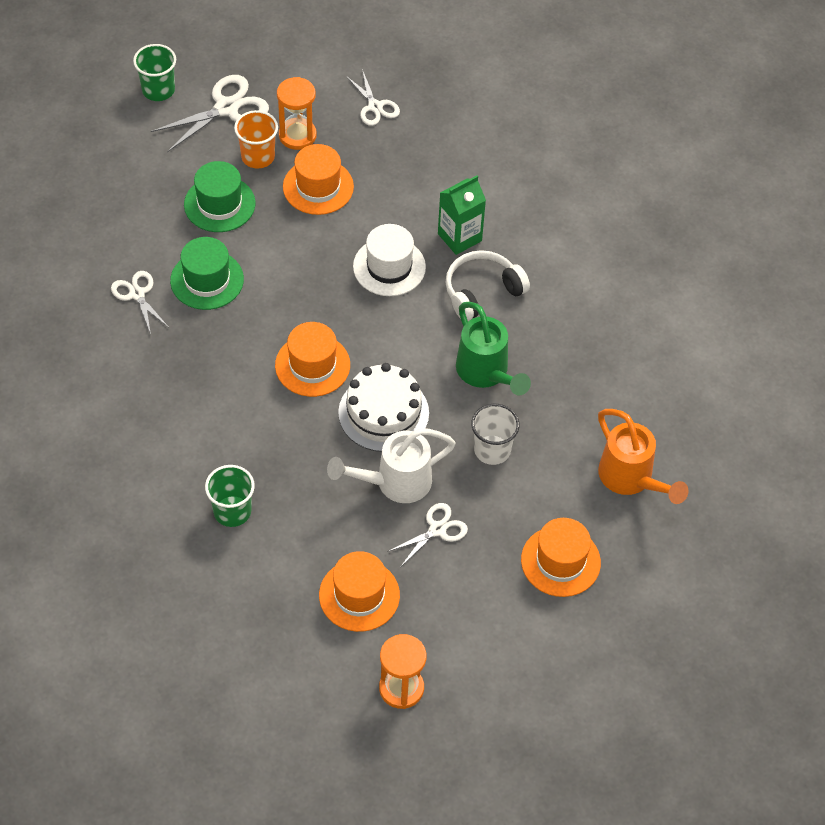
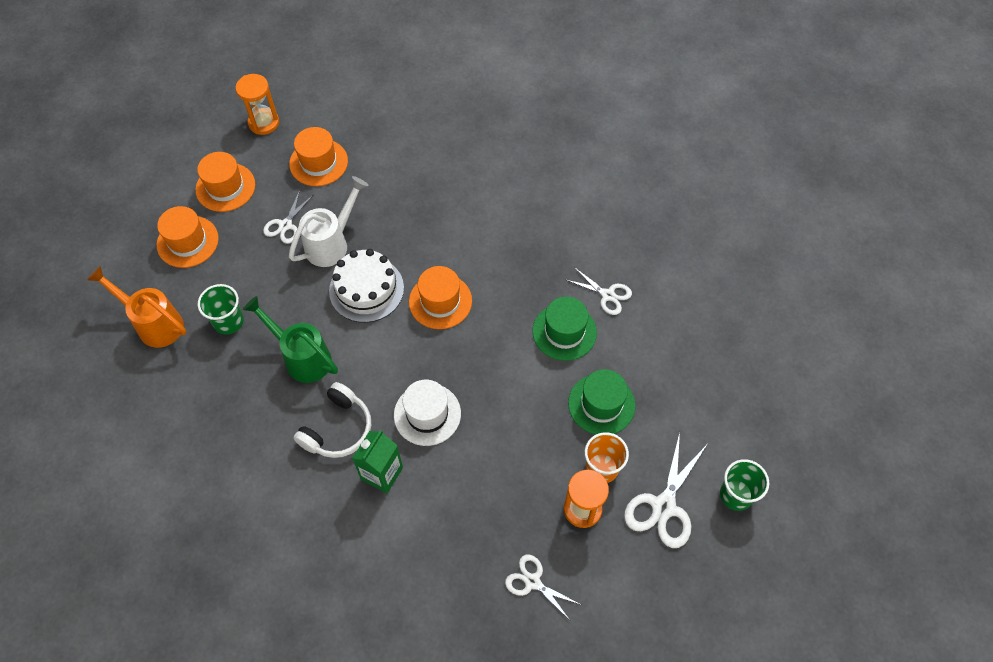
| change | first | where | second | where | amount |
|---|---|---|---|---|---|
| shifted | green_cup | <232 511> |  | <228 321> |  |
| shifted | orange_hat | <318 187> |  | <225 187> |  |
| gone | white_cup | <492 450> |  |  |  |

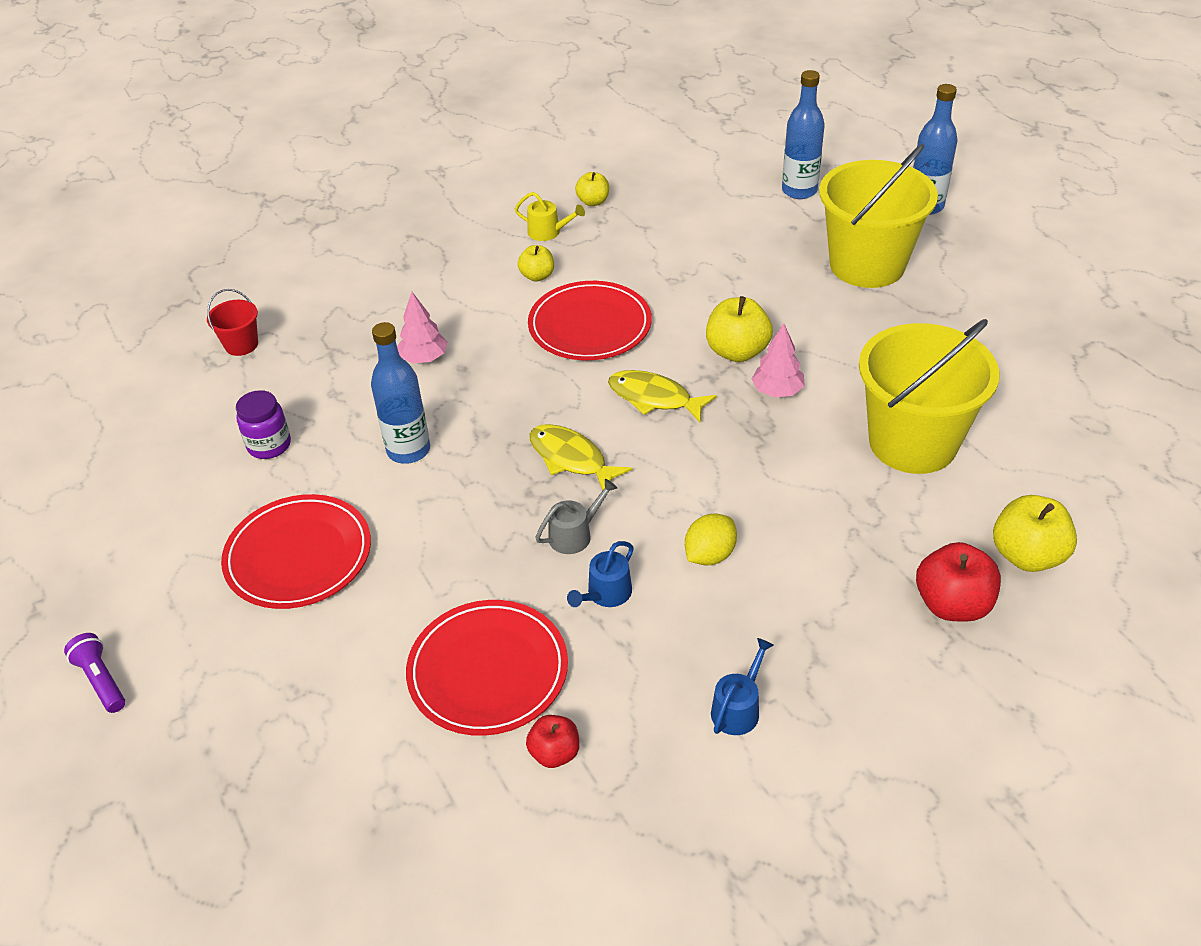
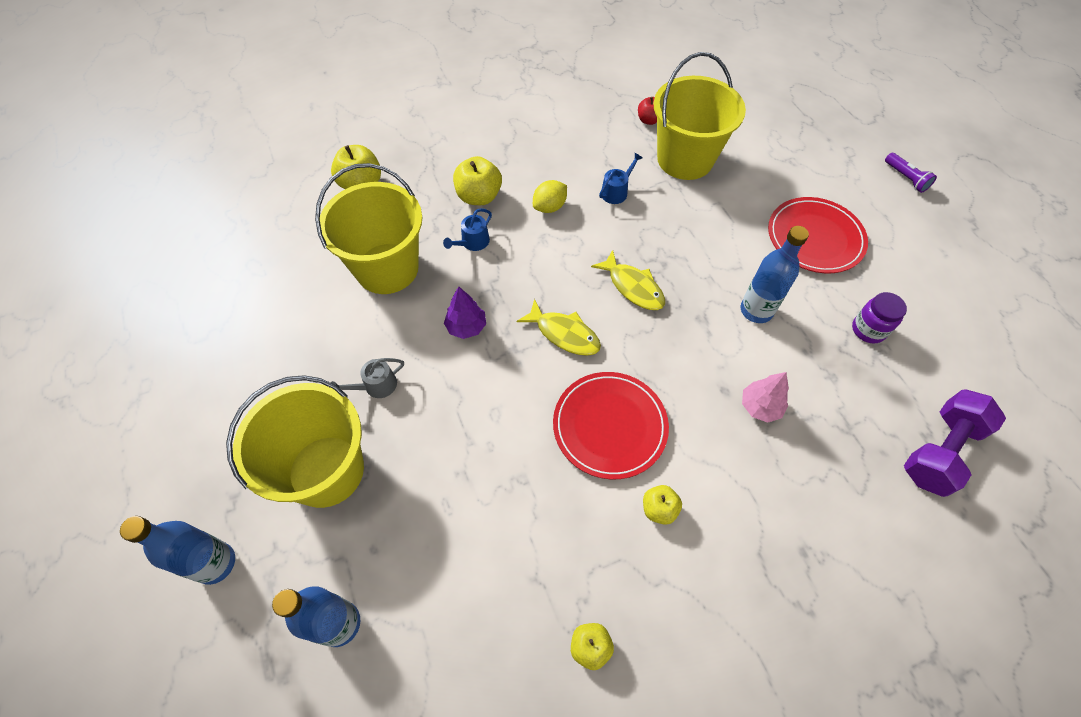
| change | first | where | second | where | amount |
|---|---|---|---|---|---|
| swapped | red_bucket | <241 345> | purple_dumbbell | <939 451> |  |
| swapped | red_plate | <488 671> | yellow_bucket | <685 159> |  |
| gone | yellow_watering_can | <548 232> |  |  |  |
| shifted | grey_watering_can | <574 534> |  | <376 386> |  |
| shifted | yellow_apple | <737 352> |  | <479 196> |  |
| shifted | blue_watering_can | <738 708> |  | <472 242> |  |
| repainted | pink_tree | <777 391> | purple_tree | <466 327> |  |
| gone | red_apple | <952 604> |  |  |  |

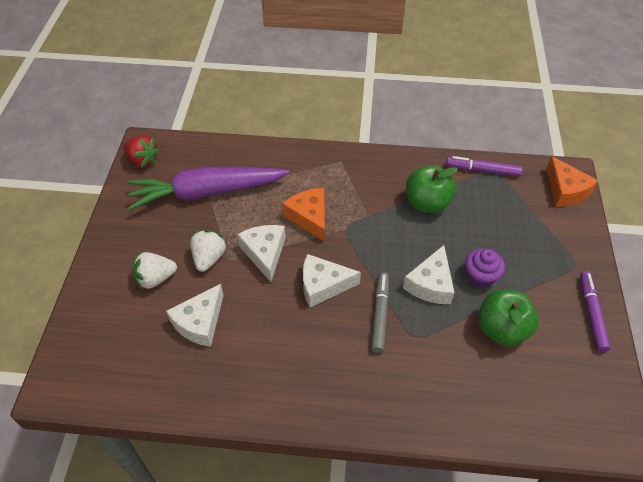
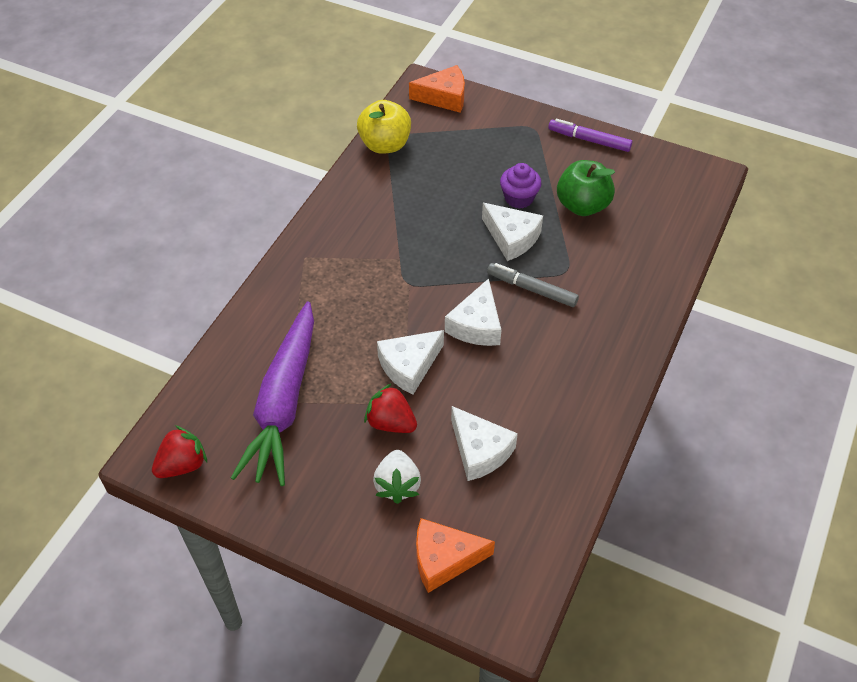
| change | first | where | second | where | amount |
|---|---|---|---|---|---|
| repainted | white_strawberry | <209 258> | red_strawberry | <391 423> |  |
| rotated | white_cheese | <265 253> |  | <409 366> | 45 degrees counterclockwise |
| shifted | orange_cheese | <309 217> |  | <444 559> |  |
| gone | green_apple | <427 203> |  |  |  |
| swapped | purple_marker | <482 170> | yellow_apple | <385 145> |  |

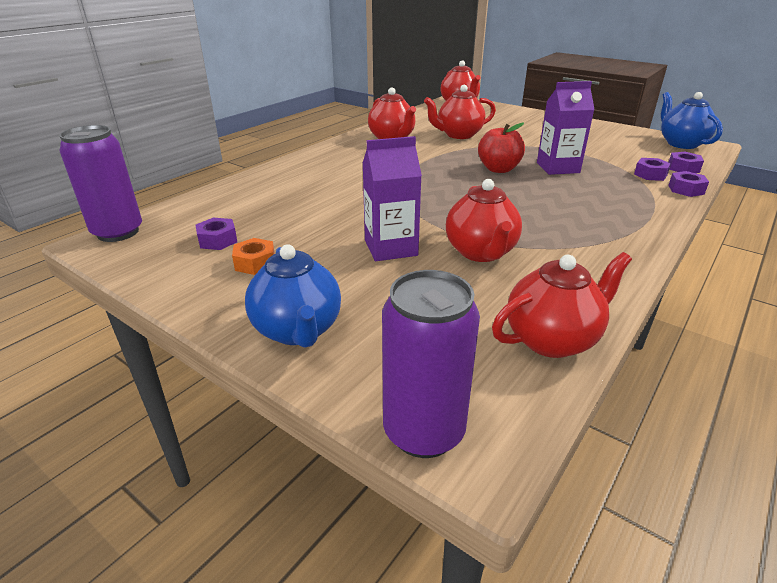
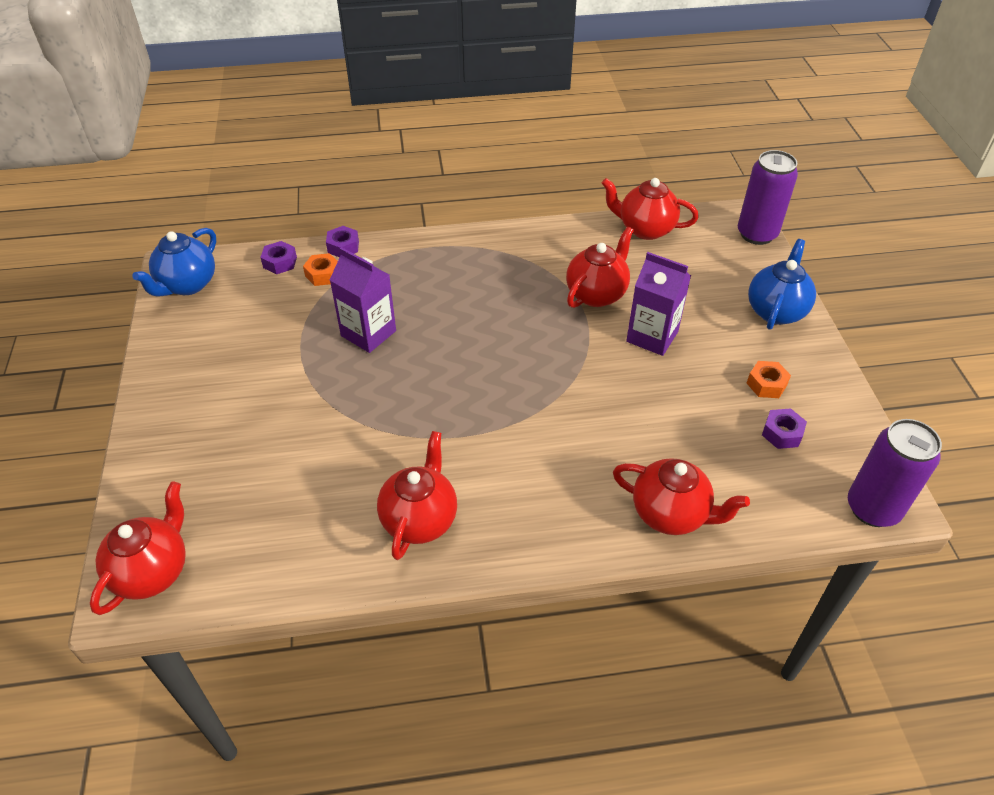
| change | first | where | second | where | amount |
|---|---|---|---|---|---|
| shifted | red_teapot | <458 135> |  | <670 514> |  |
| gone | red_apple | <498 169> |  |  |  |
| repainted | purple_nut | <650 175> | orange_nut | <323 274> |  |

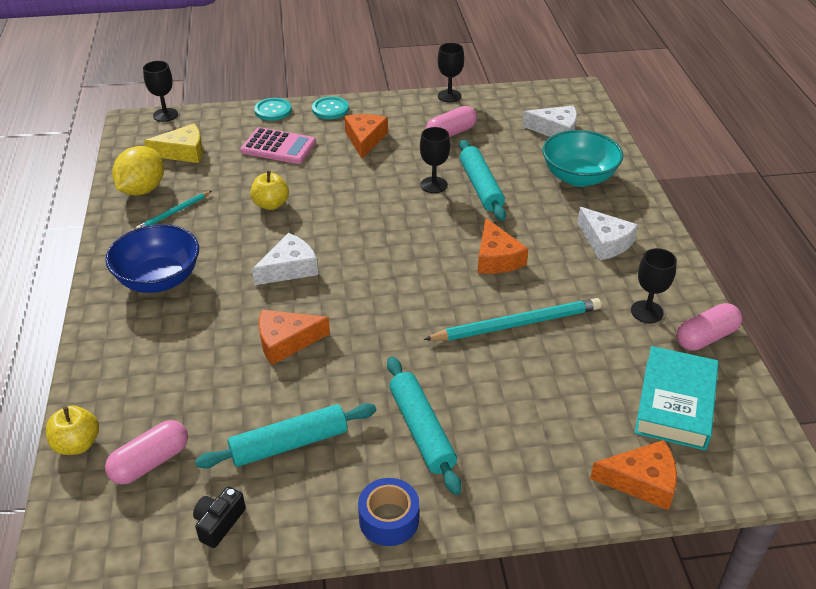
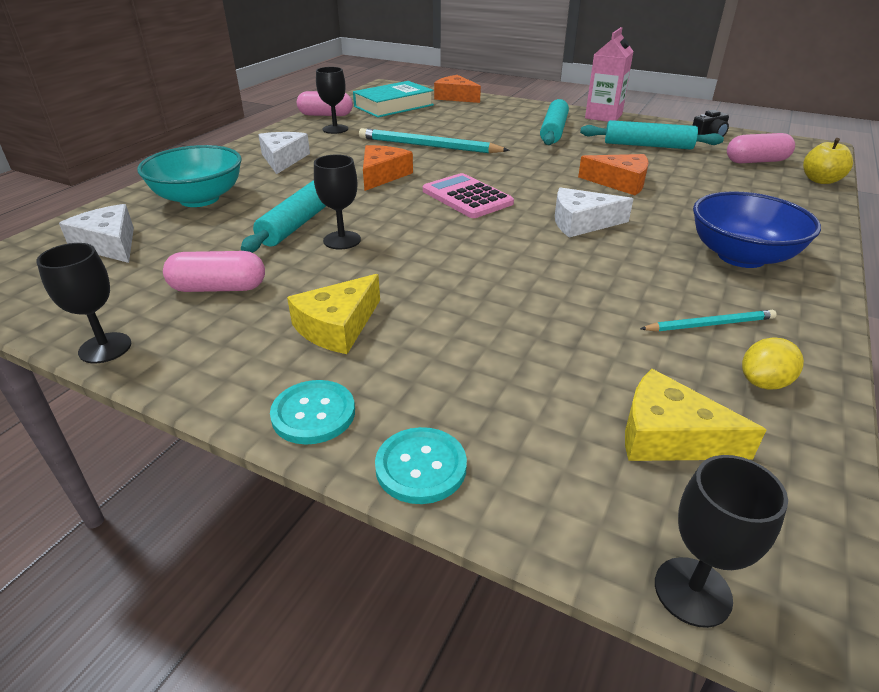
| change | first | where | second | where | amount |
|---|---|---|---|---|---|
| scaled | yellow_lemon | <142 190> |  | <764 382> | x0.57 |
| shifted | pink_calculator | <278 147> |  | <467 197> |  |
| gone | yellow_apple | <271 204> |  |  |  |
| repainted | orange_cheese | <365 139> | yellow_cheese | <337 326> |  |
| swapped | blue_tape | <389 519> | pink_carton | <603 116> |  |

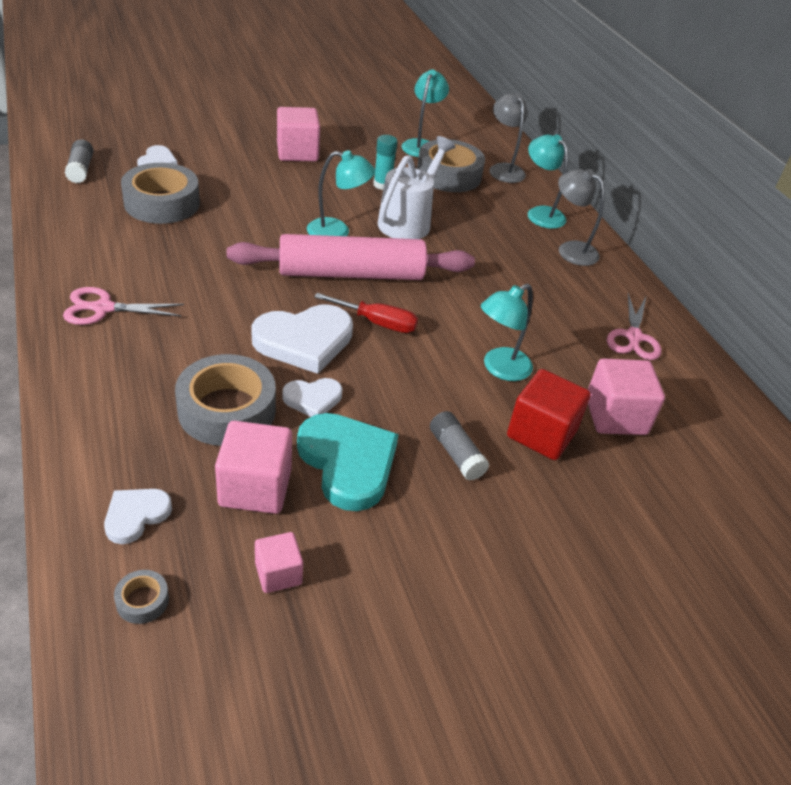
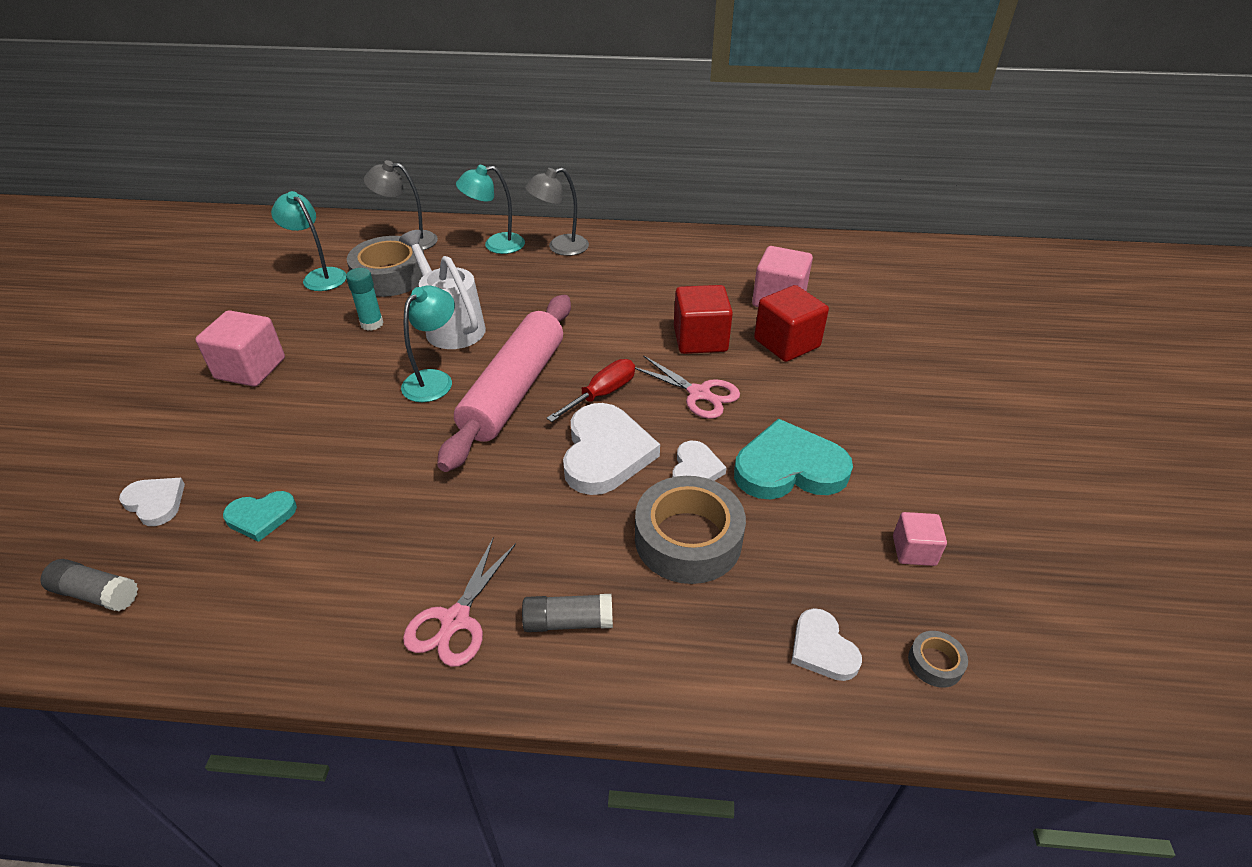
| change | first | where | second | where | amount |
|---|---|---|---|---|---|
| swapped | grey_tape | <162 203> | turquoise_heart | <261 517> |  |
| gone | pink_cube | <255 487> |  |  |  |
| shifted | grey_glue_stick | <456 454> |  | <568 622> |  |
| swapped | turquoise_lamp | <499 369> | red_cube | <700 339> |  |
| shifted | pink_scissors | <633 337> |  | <699 394> |  |

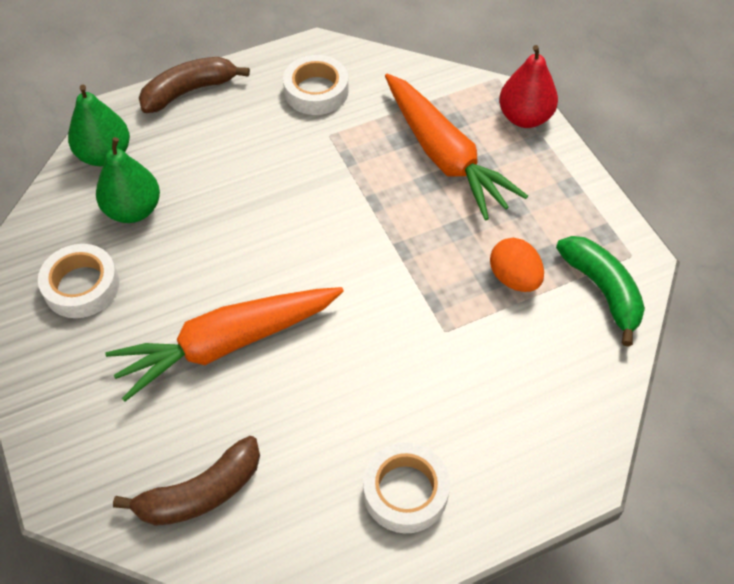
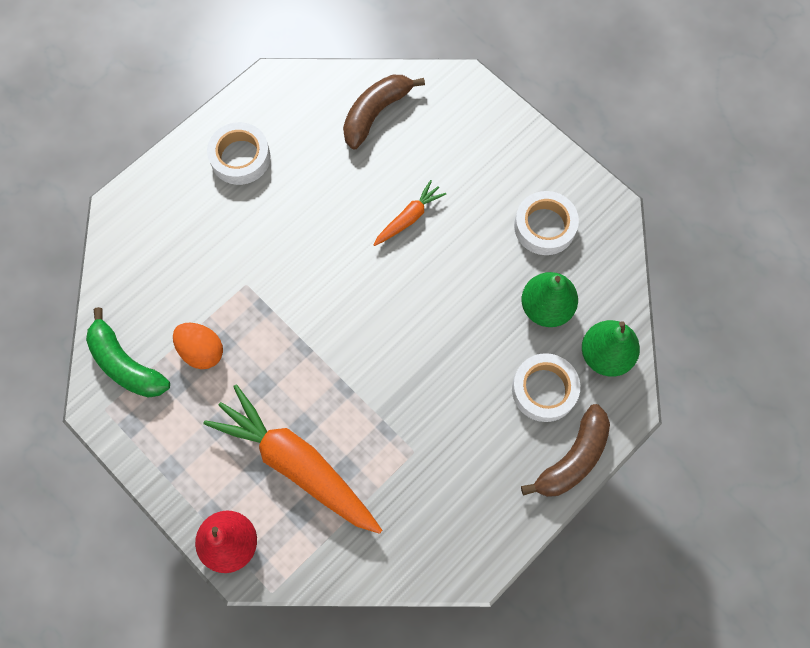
| change | first | where | second | where | amount |
|---|---|---|---|---|---|
| scaled | orange_carrot | <226 344> |  | <409 218> | x0.48 |
| shifted | white_tape | <316 91> |  | <544 390> |  |

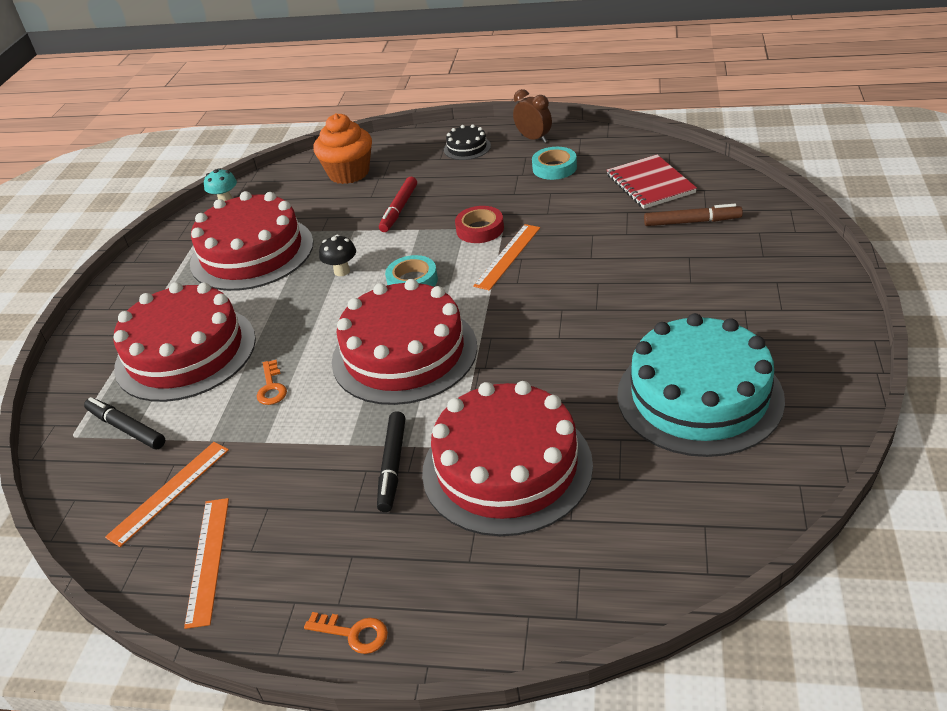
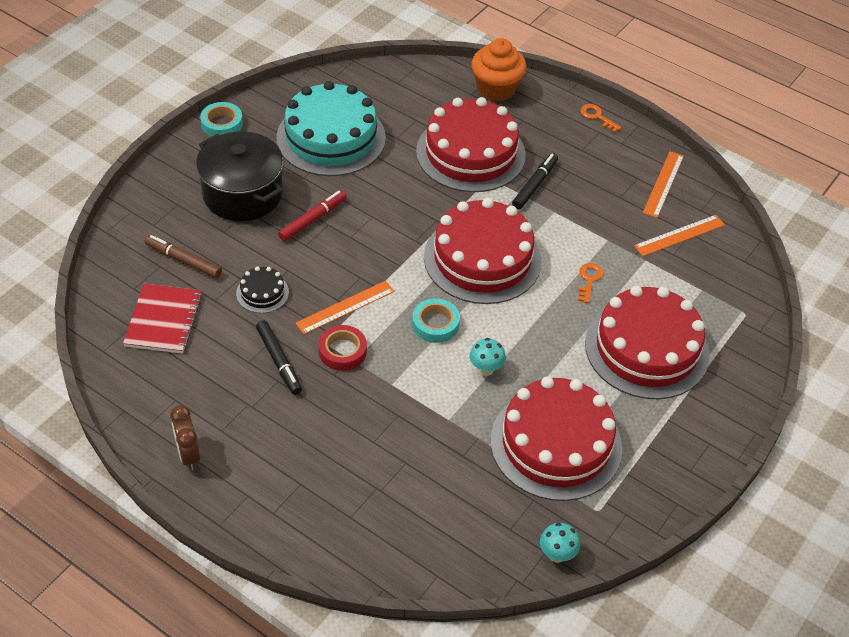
| change | first | where | second | where | amount |
|---|---|---|---|---|---|
| shifted | black_marker | <126 428> |  | <279 361> |  |
| shifted | orange_cupcake | <349 173> |  | <496 88> |  |
| repainted | black_mushroom | <342 271> | turquoise_mushroom | <486 369> |  |
| shifted | red_marker | <399 209> |  | <313 220> |  |
| shifted | black_cake | <467 148> |  | <262 293> |  |
| shifted | turquoise_tape | <554 168> |  | <222 124> |  |
| new |  |  | black_pot | <242 194> |  |

